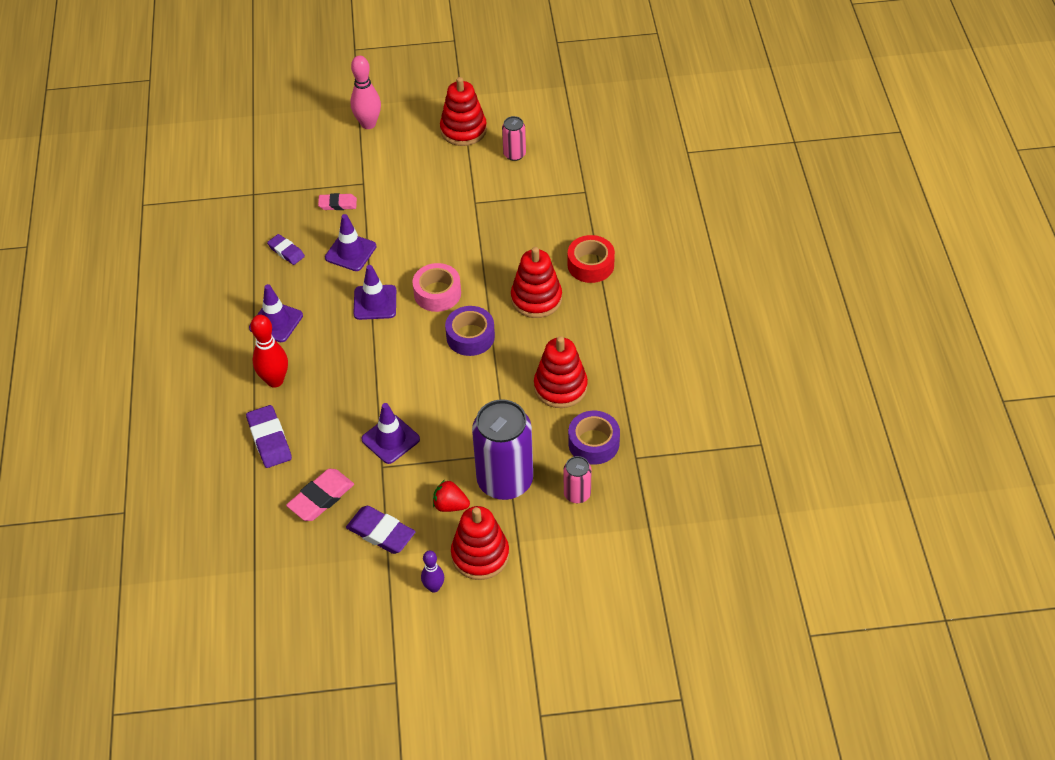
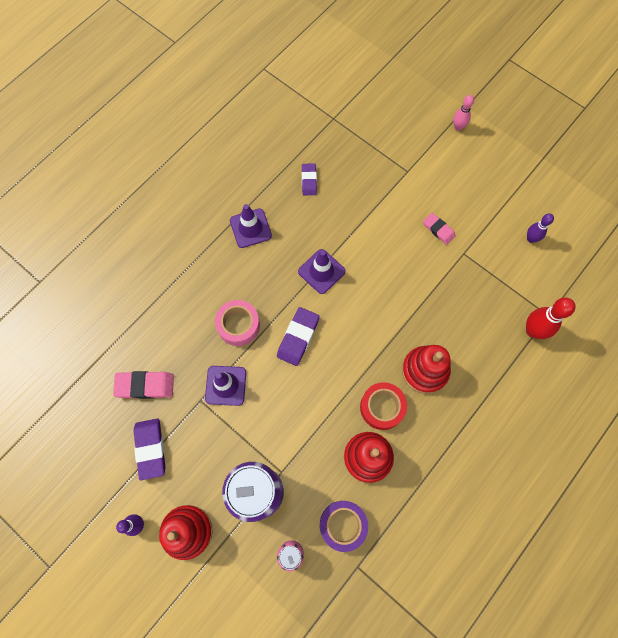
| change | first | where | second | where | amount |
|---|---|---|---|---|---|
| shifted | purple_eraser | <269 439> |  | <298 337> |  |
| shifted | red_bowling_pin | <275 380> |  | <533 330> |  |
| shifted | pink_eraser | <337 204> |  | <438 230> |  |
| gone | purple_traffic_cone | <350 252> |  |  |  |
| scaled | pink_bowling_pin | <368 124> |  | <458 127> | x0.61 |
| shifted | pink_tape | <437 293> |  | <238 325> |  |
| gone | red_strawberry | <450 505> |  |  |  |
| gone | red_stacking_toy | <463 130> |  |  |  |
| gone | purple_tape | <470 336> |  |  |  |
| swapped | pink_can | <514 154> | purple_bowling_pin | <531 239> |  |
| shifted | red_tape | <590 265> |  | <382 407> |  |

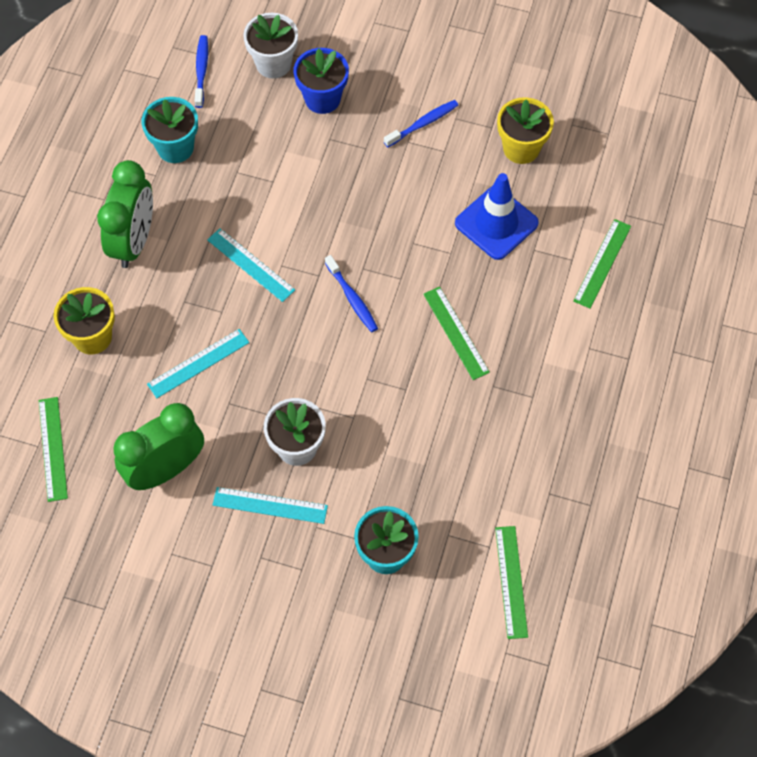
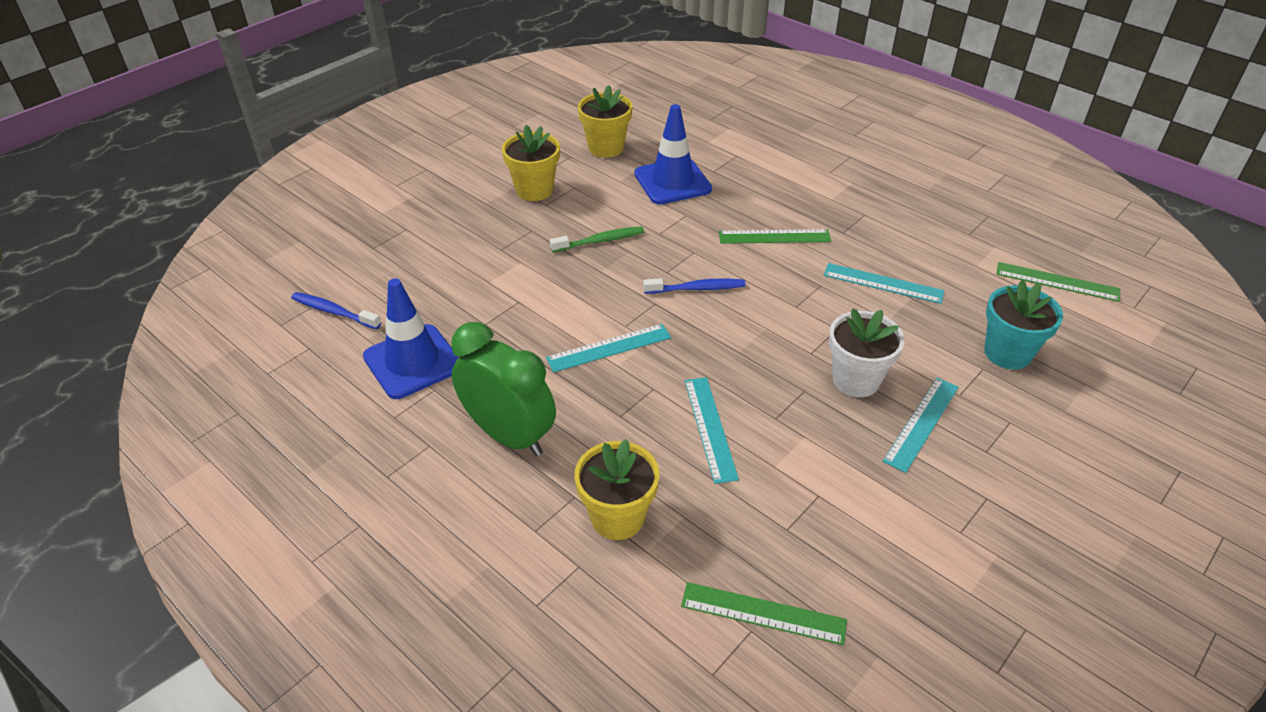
| change | first | where | second | where | amount |
|---|---|---|---|---|---|
| gone | green_clock | <165 469> |  |  |  |
| swapped | turquoise_flower_pot | <175 147> | blue_traffic_cone | <413 362> |  |
| gone | white_flower_pot | <273 64> |  |  |  |
| gone | blue_flower_pot | <322 99> |  |  |  |
| swapped | blue_toothbrush | <423 123> | yellow_flower_pot | <534 190> |  |
| gone | green_ruler | <602 263> |  |  |  |
| new |  |  | green_toothbrush | <600 241> |  |
| new |  |  | turquoise_ruler | <883 283> |  |

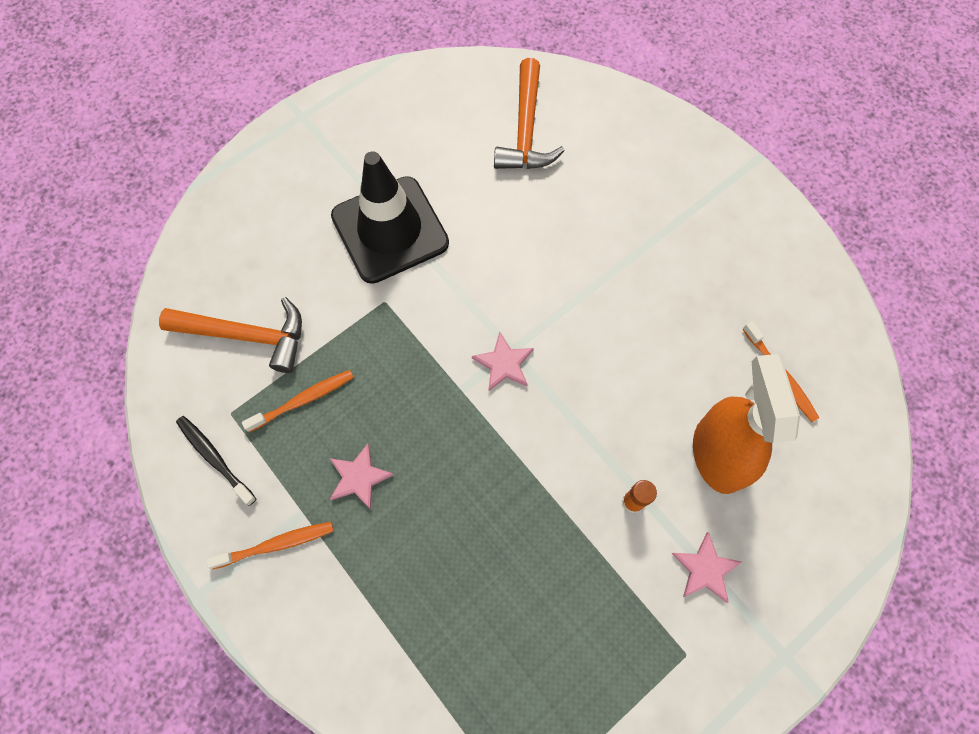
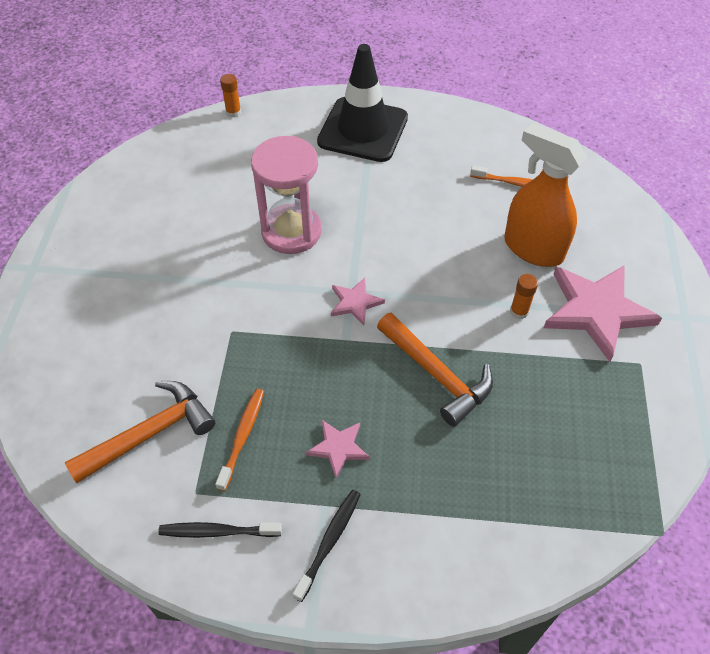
| change | first | where | second | where | amount |
|---|---|---|---|---|---|
| repainted | orange_toothbrush | <276 544> | black_toothbrush | <329 542> |  |
| shifted | black_traffic_cone | <390 230> |  | <363 130> |  |
| shifted | orange_hammer | <526 130> |  | <436 374> |  |
| scaled | pink_star | <705 569> |  | <597 311> | x2.02 |
| new |  |  | orange_glue_stick | <233 112> |  |
| new |  |  | pink_hourglass | <291 231> |  |

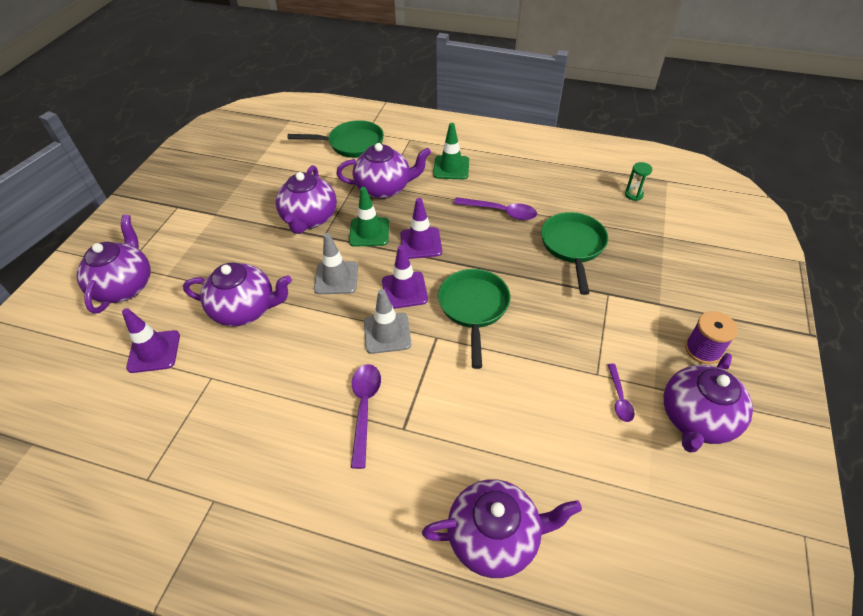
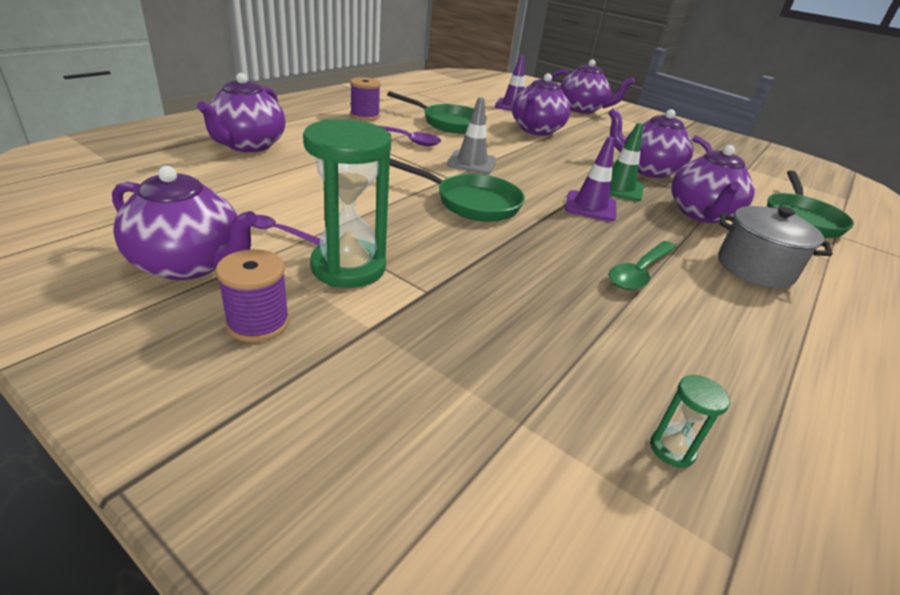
| change | first | where | second | where | amount |
|---|---|---|---|---|---|
| gone | grey_traffic_cone | <336 278> |  |  |  |
| gone | purple_traffic_cone | <404 290> |  |  |  |
| swapped | green_traffic_cone | <451 168> | grey_pot | <754 268> |  |
| repainted | purple_spoon | <500 212> | green_spoon | <639 272> |  |
| shifted | green_pan | <573 247> |  | <448 123> |  |
| rotated | purple_teapot | <696 419> |  | <190 264> | 150 degrees clockwise |
| new |  |  | green_hourglass | <348 267> |  |
| new |  |  | purple_spool | <365 116> |  |

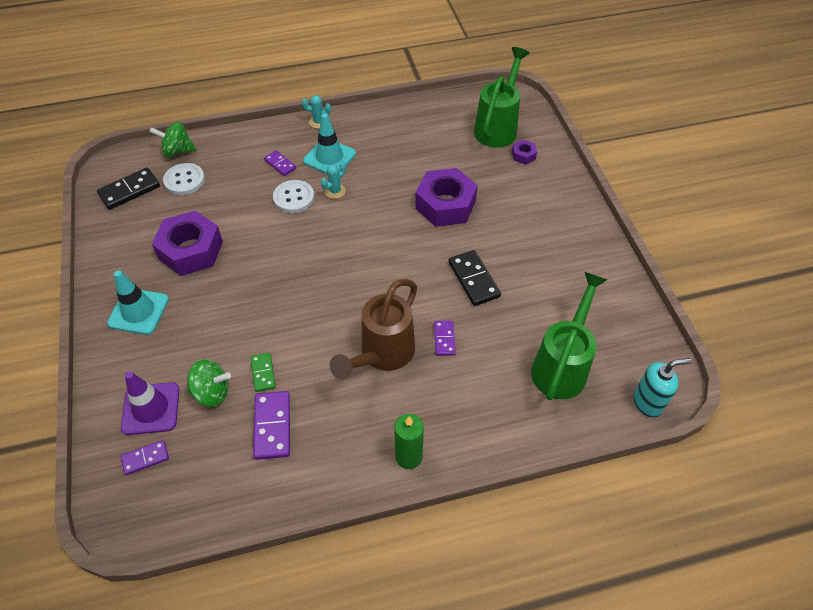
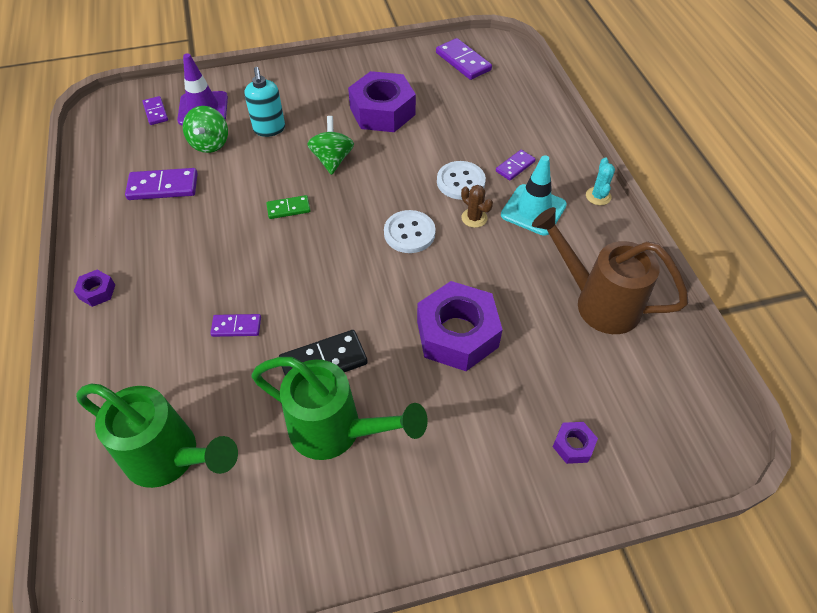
| change | first | where | second | where | amount |
|---|---|---|---|---|---|
| repainted | black_domino | <129 190> | purple_domino | <463 61> |  |
| gone | turquoise_traffic_cone | <138 311> |  |  |  |
| shifted | green_spinning_top | <177 151> |  | <332 159> |  |
| shifted | white_button | <184 180> |  | <409 233> |  |
| shifted | green_domino | <263 373> |  | <288 209> |  |
| repainted | turquoise_cactus | <335 191> | brown_cactus | <474 218> |  |
| shifted | brown_watering_can | <382 355> |  | <597 302> |  |
| swapped | green_candle | <408 456> | purple_nut | <97 291> |  |
| shifted | green_watering_can | <498 127> |  | <337 431> |  |
| shifted | turquoise_soap_dispenser | <648 402> |  | <269 129> |  |

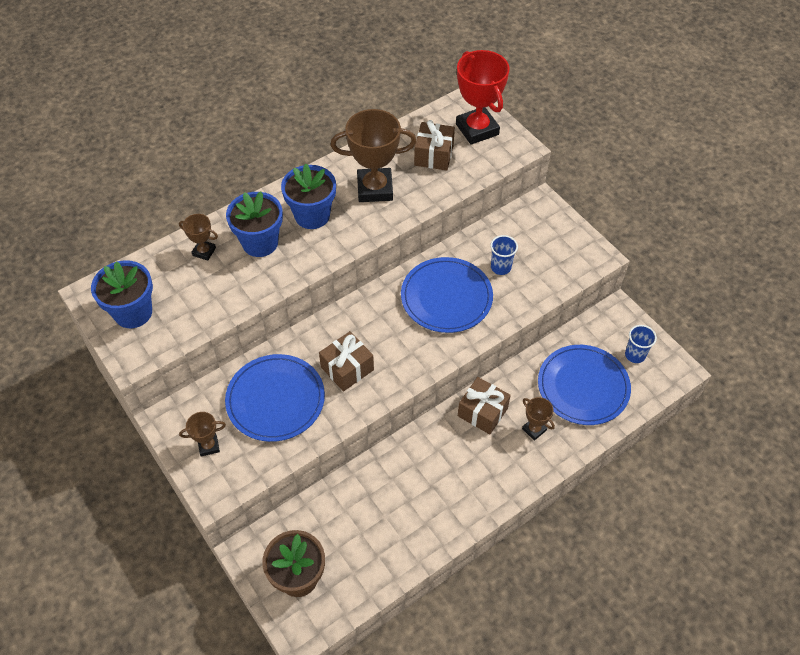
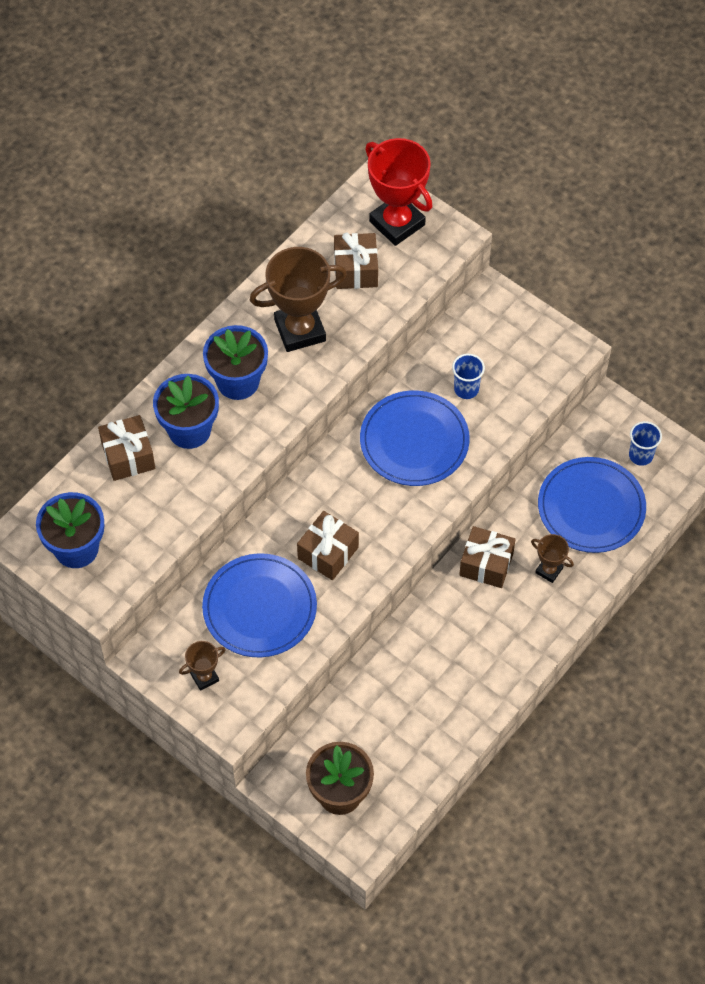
| change | first | where | second | where | amount |
|---|---|---|---|---|---|
| swapped | brown_trophy | <204 251> | brown_gift | <128 456> |  |

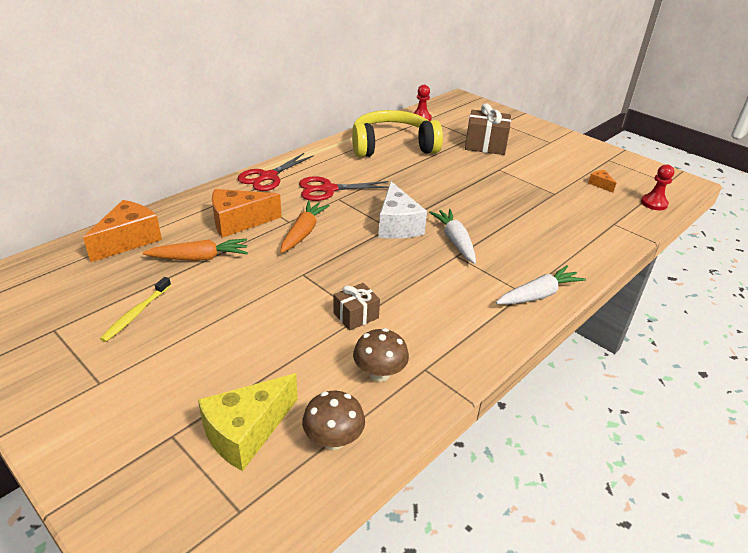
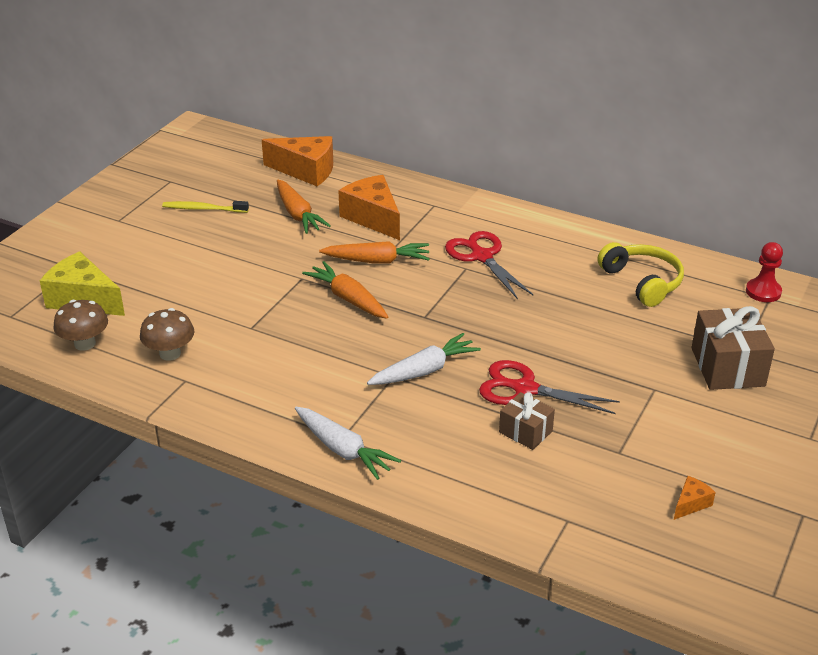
| change | first | where | second | where | amount |
|---|---|---|---|---|---|
| shifted | red_scissors | <268 177> |  | <525 389> |  |
| shifted | brown_gift | <356 316> |  | <525 431> |  |
| scaled | yellow_headphones | <392 146> |  | <642 282> | x0.63 |
| gone | white_cheese | <397 225> |  |  |  |
| gone | red_pawn | <654 203> |  |  |  |
| new |  |  | orange_carrot | <348 299> |  |

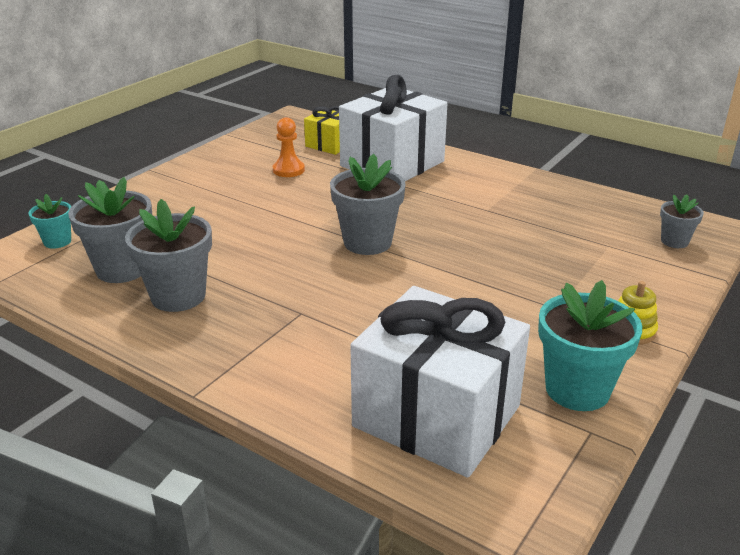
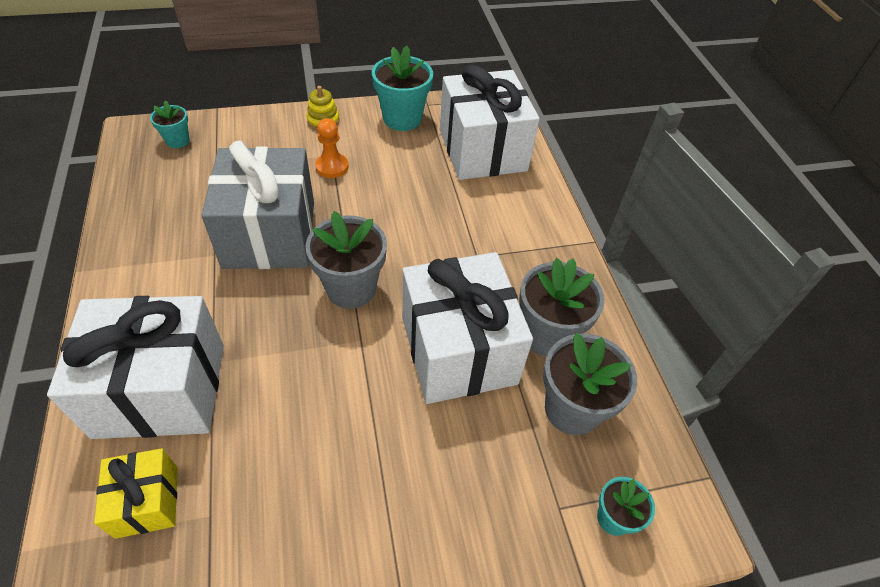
| change | first | where | second | where | amount |
|---|---|---|---|---|---|
| shifted | orange_pawn | <288 170> |  | <332 167> |  |
| repainted | grey_flower_pot | <674 241> | turquoise_flower_pot | <177 141> |  |
| new |  |  | grey_gift | <270 234> |  |
| new |  |  | white_gift | <458 350> |  |

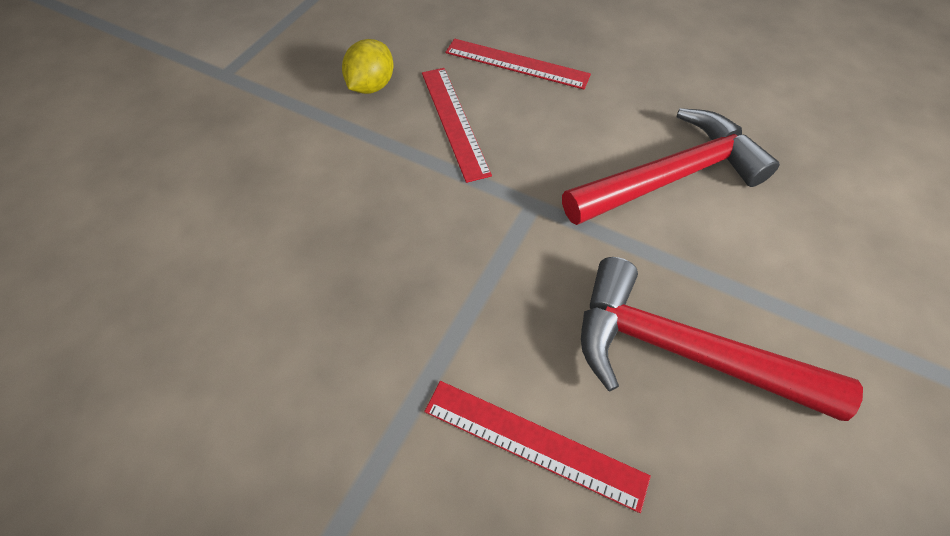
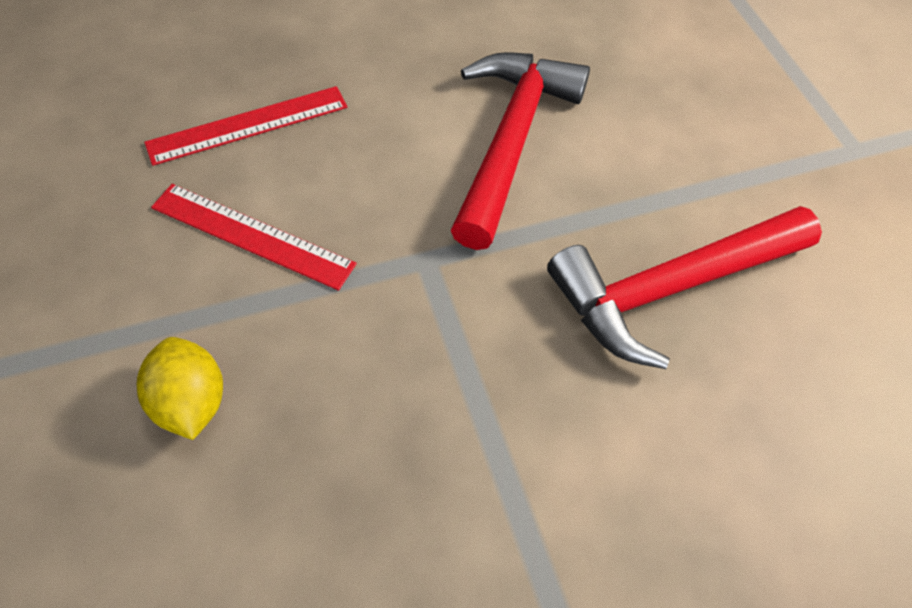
| change | first | where | second | where | amount |
|---|---|---|---|---|---|
| shifted | yellow_lemon | <372 86> |  | <191 402> |  |
| gone | red_ruler | <534 442> |  |  |  |

